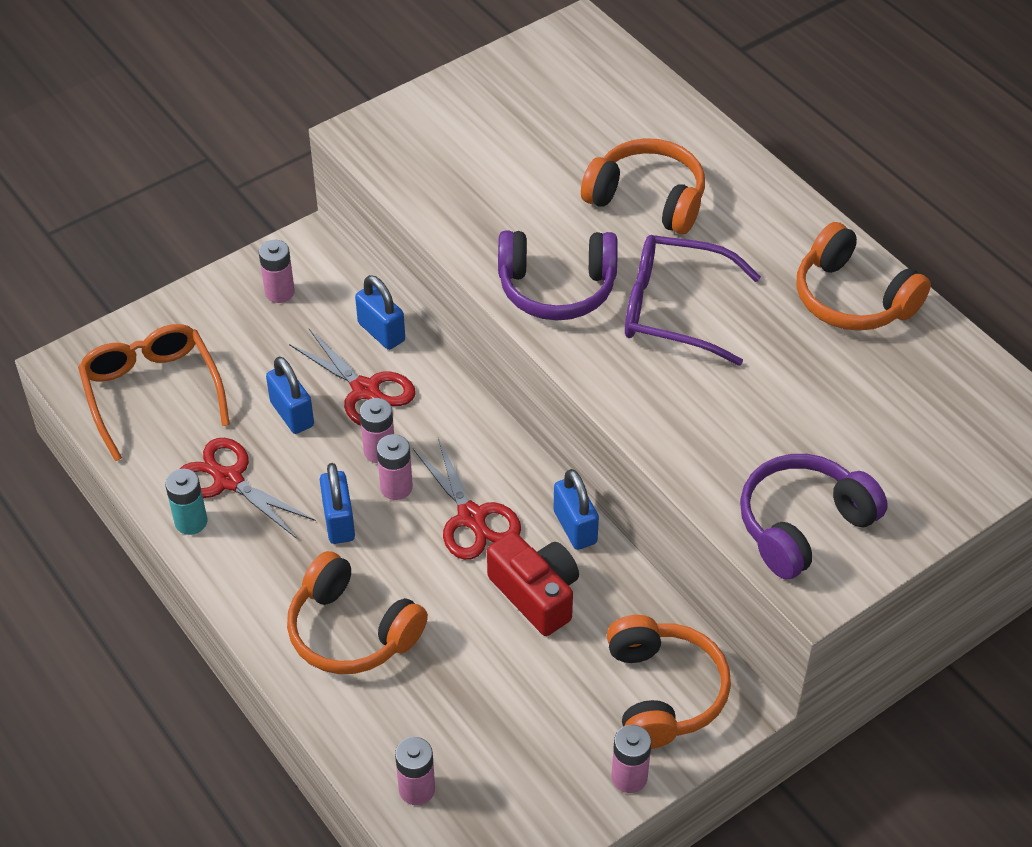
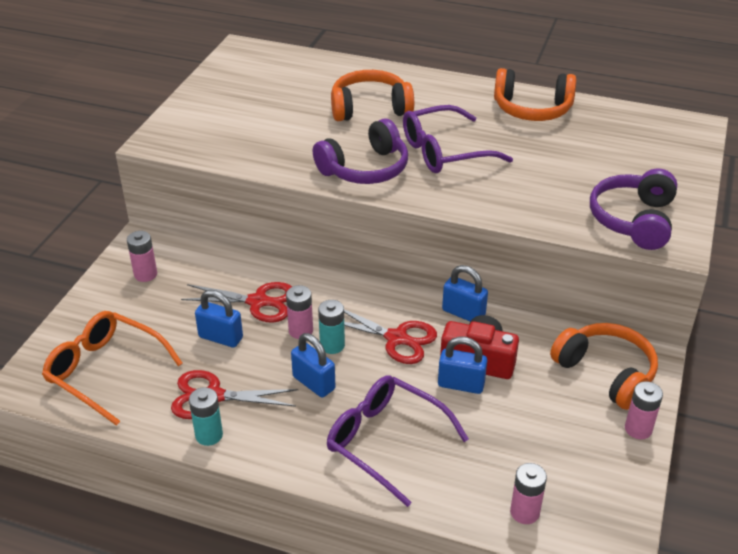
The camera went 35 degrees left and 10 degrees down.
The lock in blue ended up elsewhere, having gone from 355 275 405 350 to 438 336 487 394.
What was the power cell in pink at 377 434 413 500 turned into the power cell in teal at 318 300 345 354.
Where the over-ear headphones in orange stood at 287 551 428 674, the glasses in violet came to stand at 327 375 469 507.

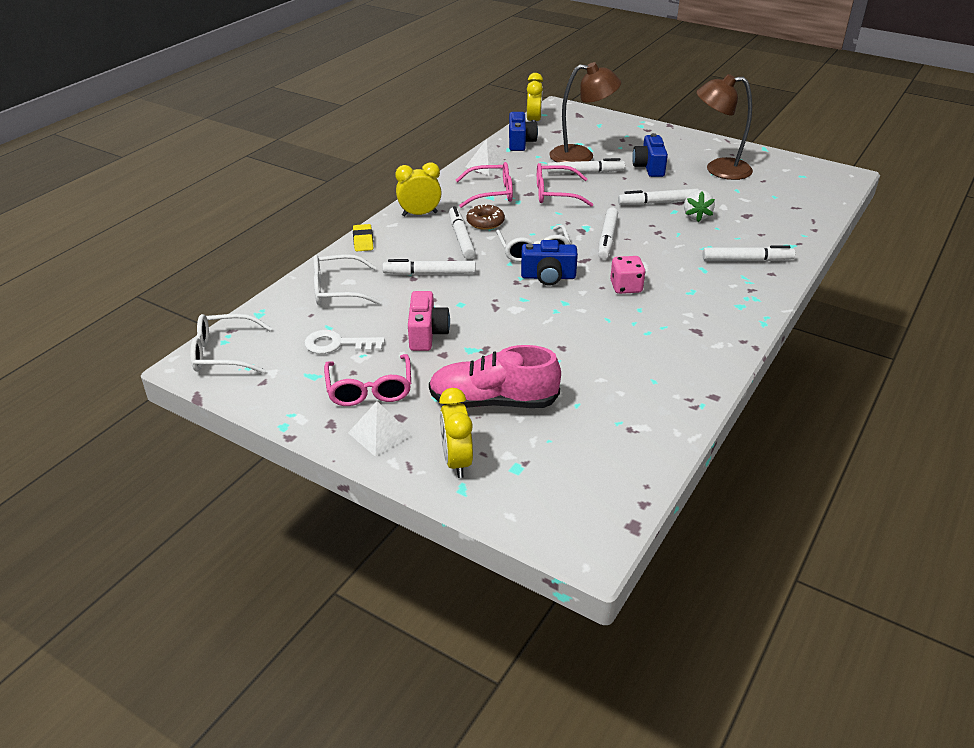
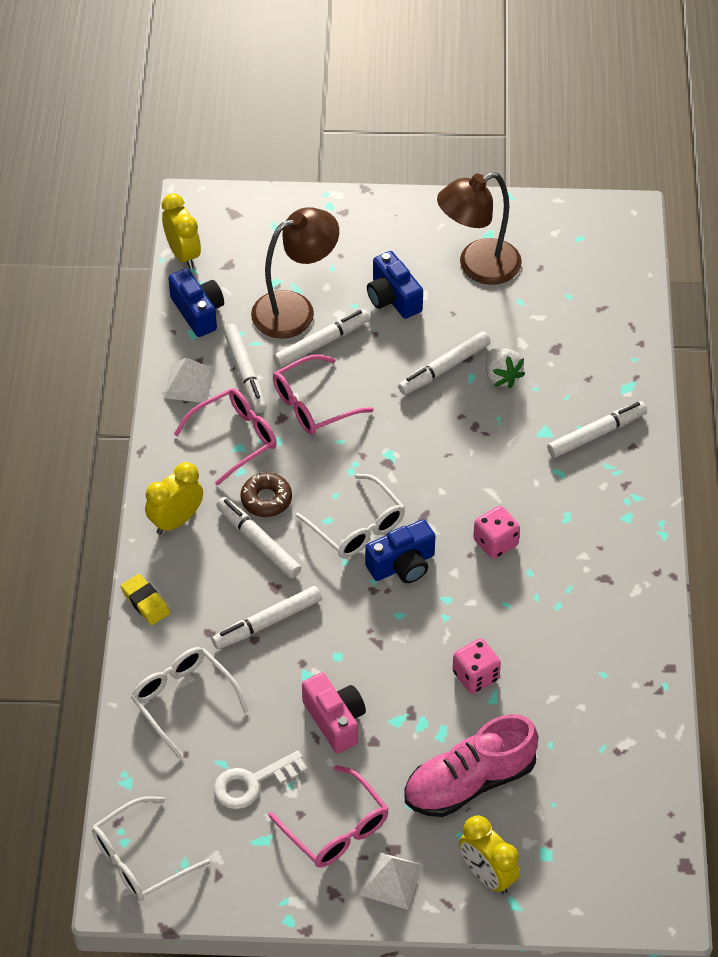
The camera went 30 degrees left and 15 degrees up.
The marker pen in pure white ended up elsewhere, having gone from 598 207 618 259 to 223 324 267 413.
The glasses in pure white at 313 254 380 305 ended up facing another way, 90 degrees clockwise from before.
The second view gained the dice in pink at 452 638 501 694.

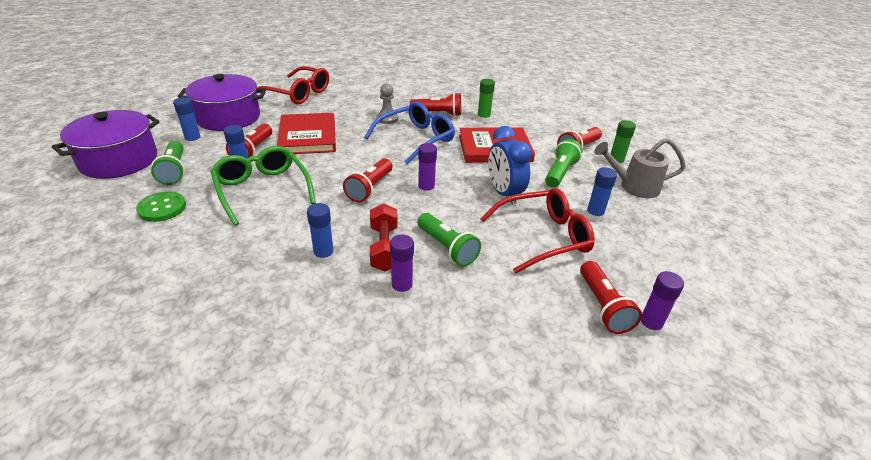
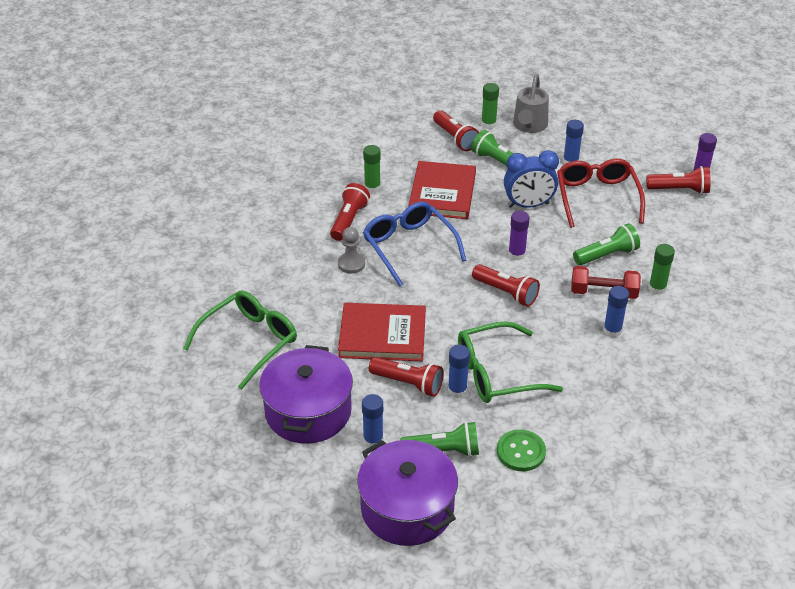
The camera went 75 degrees left and 5 degrees up.
What was the glasses in red at 257 66 329 104 turned into the glasses in green at 183 290 297 390.
What was the glue stick in violet at 390 235 414 298 turned into the glue stick in green at 648 244 675 295.

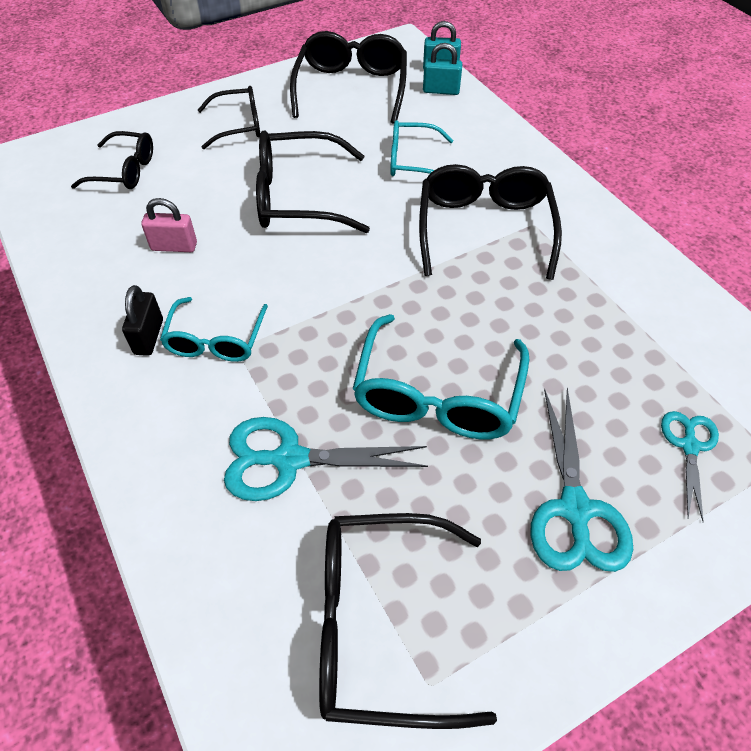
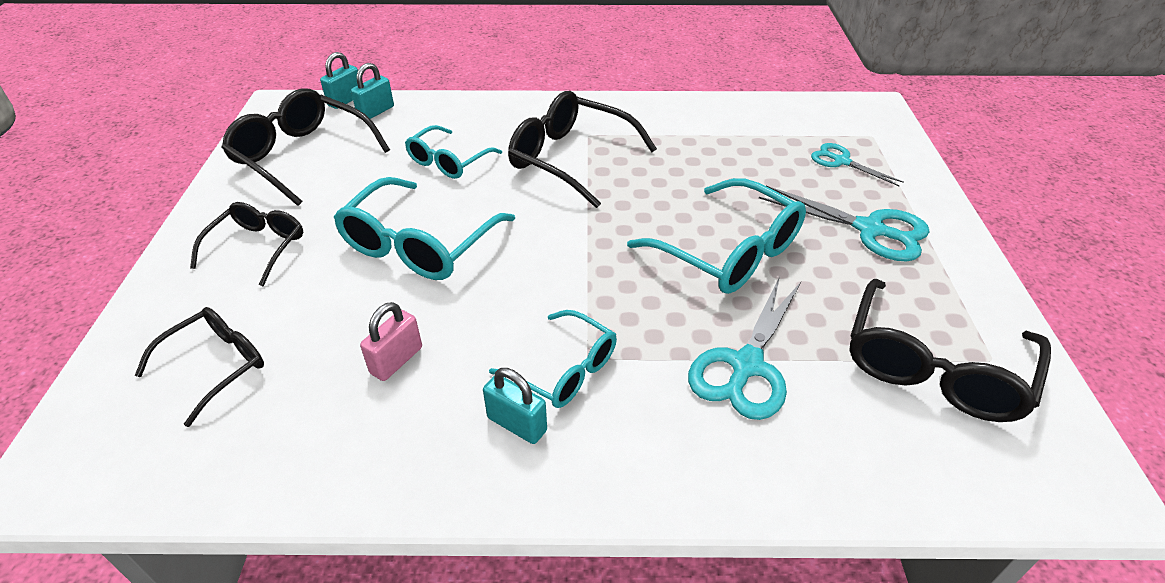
The camera went 60 degrees left and 10 degrees down.
What was the glasses in black at 256 130 370 233 turned into the glasses in teal at 333 177 515 280.
What was the lock in black at 122 285 163 356 turned into the lock in teal at 483 368 547 444.

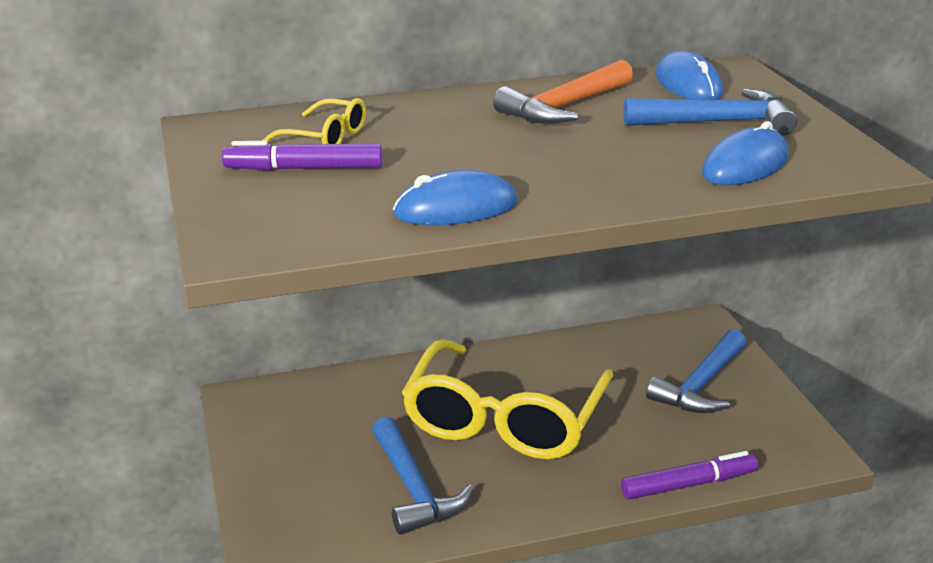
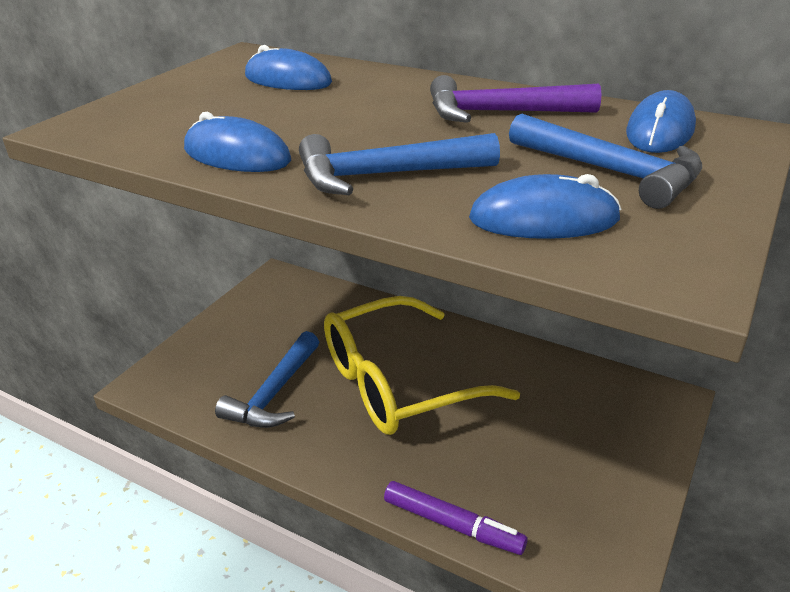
The camera went 45 degrees right and 5 degrees up.
What was the hammer in orange at 493 60 633 124 turned into the hammer in violet at 430 75 601 123.
Where the glasses in yellow stood at 262 98 366 144, the PC mouse in blue came to stand at 245 45 332 90.
The second view lost the marker pen in violet at 222 141 383 171.
The hammer in blue ended up elsewhere, having gone from 646 329 746 413 to 299 133 500 195.

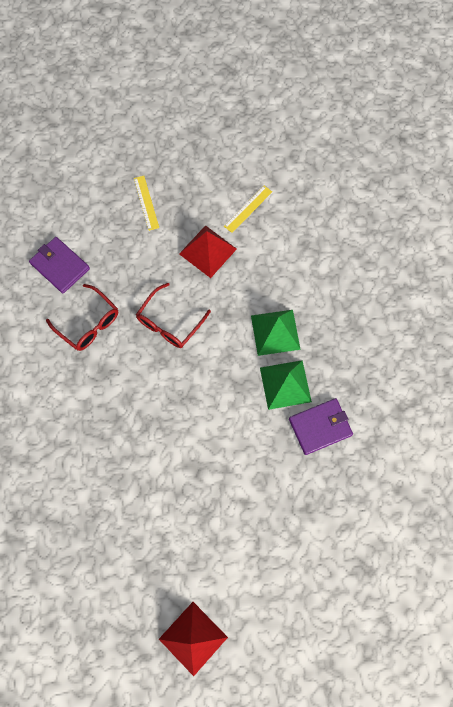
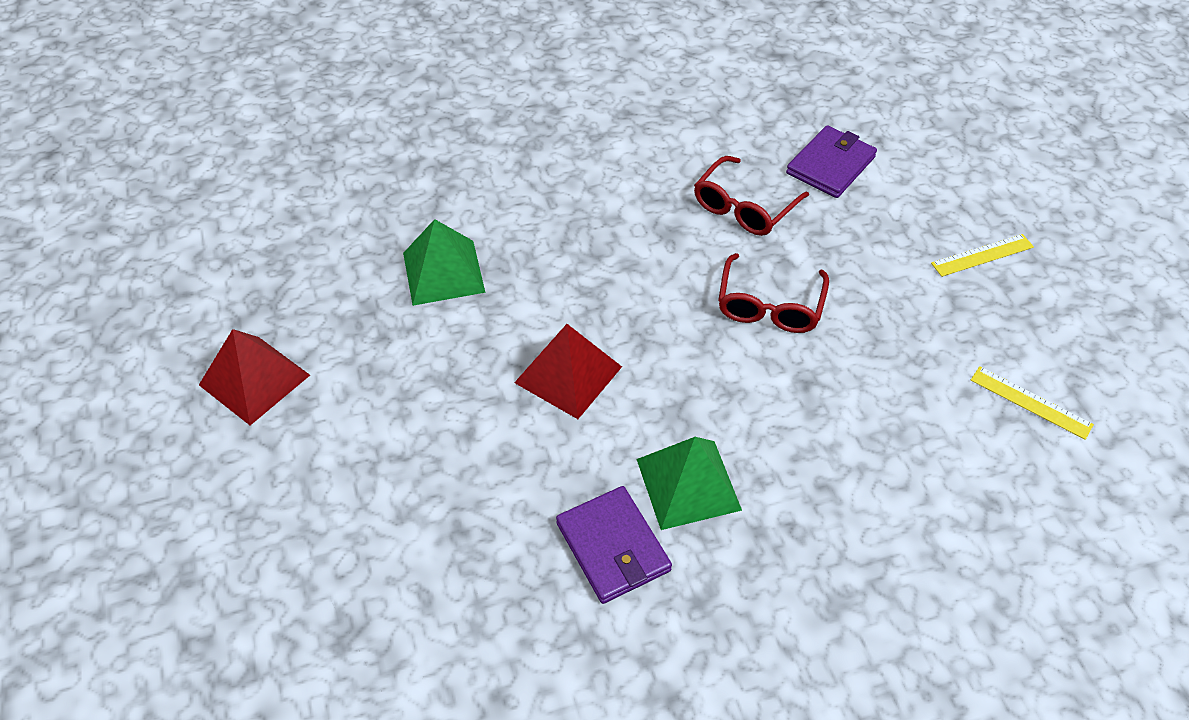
The camera went 85 degrees right and 20 degrees down.
The solid pyramid in red ended up elsewhere, having gone from 179 225 237 278 to 514 324 622 419.
The glasses in red at 136 283 211 348 ended up facing another way, 105 degrees counterclockwise from before.
The solid pyramid in green ended up elsewhere, having gone from 251 310 301 356 to 403 219 485 306.

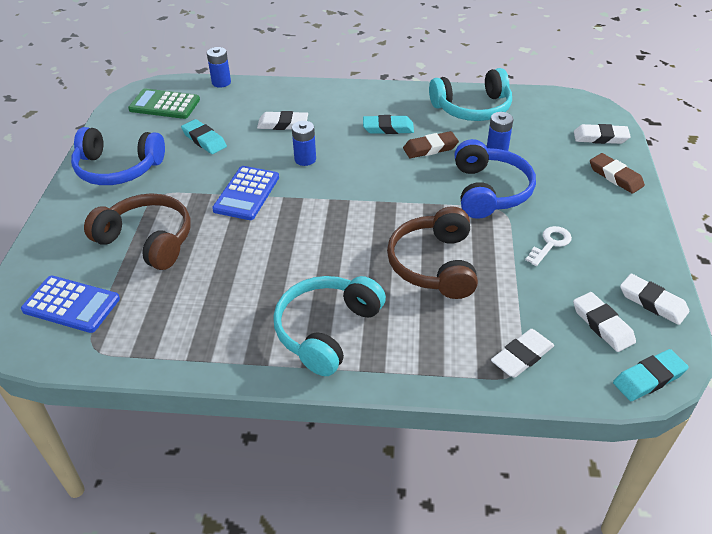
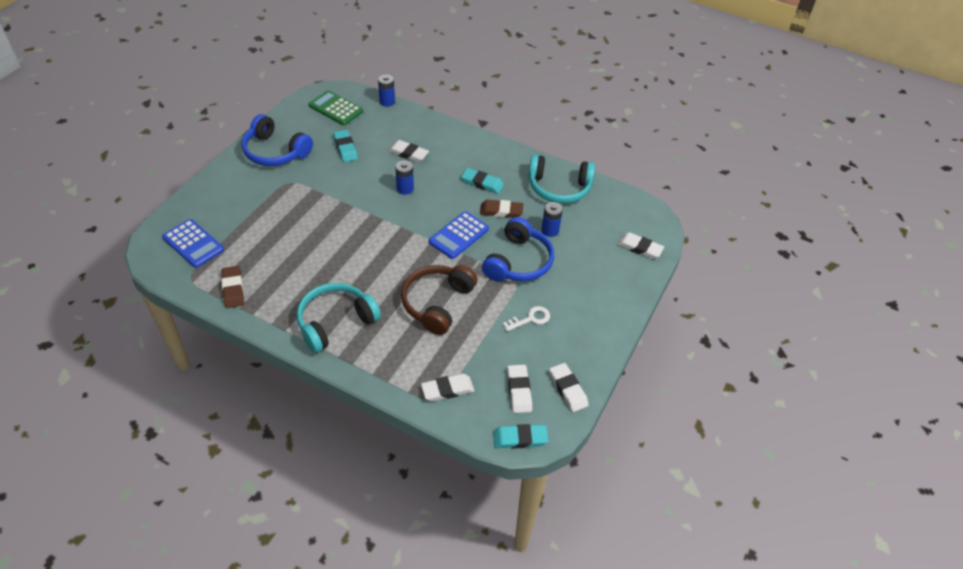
The camera went 20 degrees right and 5 degrees up.
The gum eraser in dark brown ended up elsewhere, having gone from 590 153 645 194 to 221 266 244 308.
The calculator in blue ended up elsewhere, having gone from 212 166 279 220 to 429 211 489 259.
The second view lost the over-ear headphones in dark brown at 84 193 191 270.

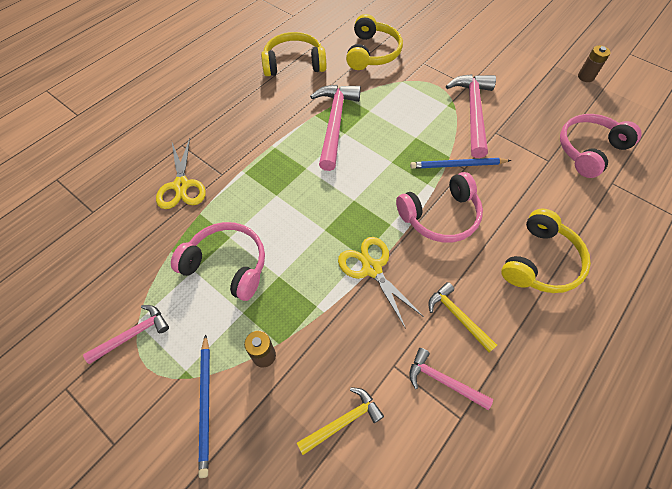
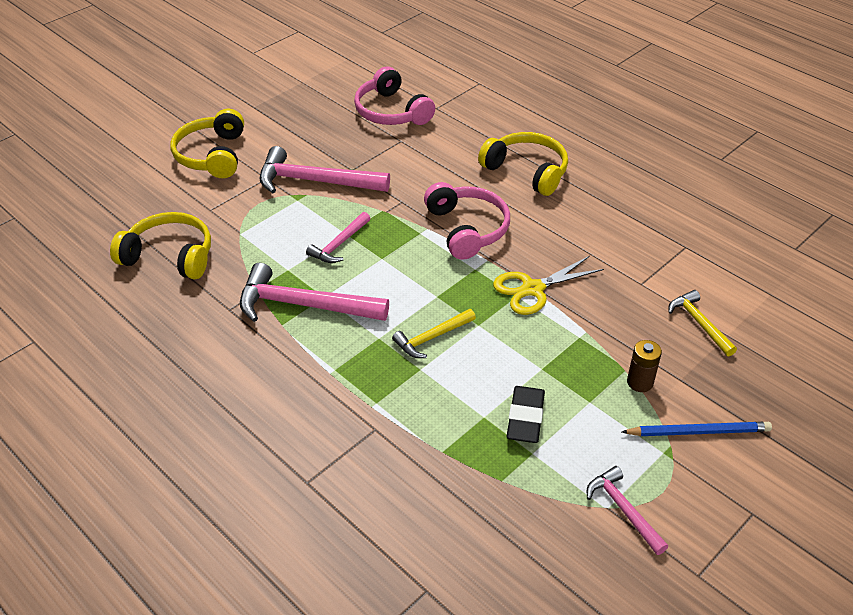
The camera went 85 degrees left and 15 degrees down.
The over-ear headphones in yellow ended up elsewhere, having gone from 261 32 326 76 to 170 108 244 178.
The second view lost the power cell in dark brown at 578 45 611 82.
The second view lost the pair of scissors in yellow at 156 138 206 209.
The second view lost the wooden pencil in blue at 410 158 511 169.
Where the over-ear headphones in pink stood at 171 222 265 301, the gum eraser in black came to stand at 507 386 545 443.
The hammer in yellow ended up elsewhere, having gone from 428 282 497 353 to 392 309 476 358.
The hammer in pink ended up elsewhere, having gone from 409 348 493 410 to 306 212 371 263.

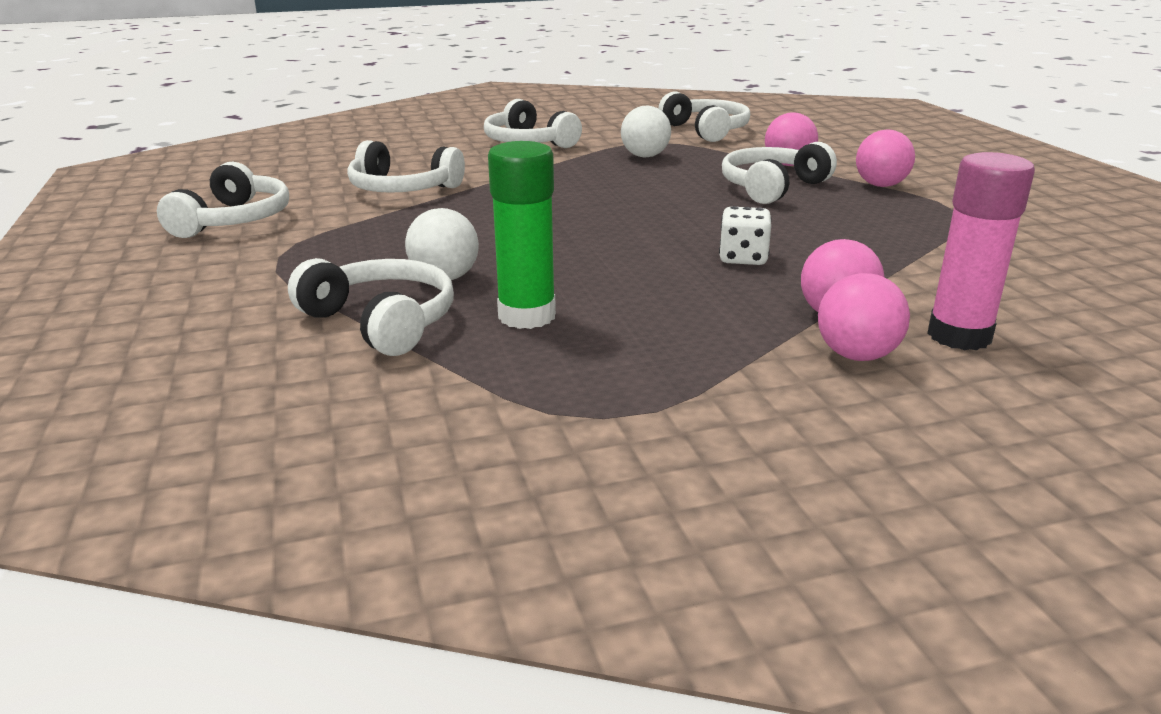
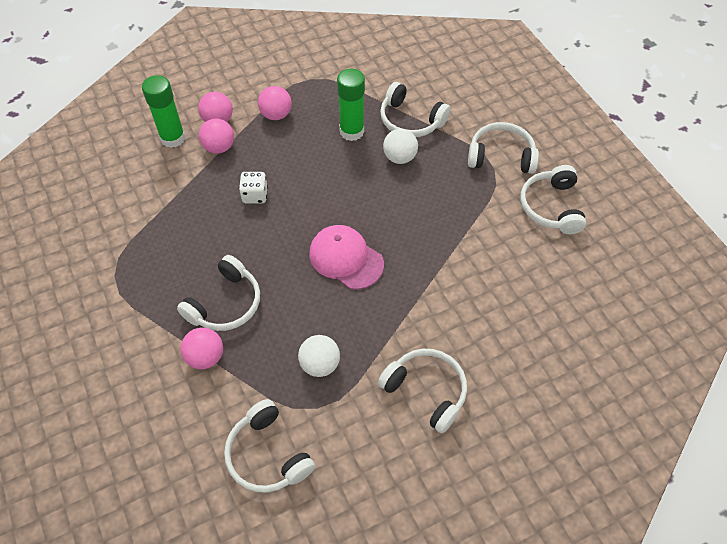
The camera went 170 degrees right and 30 degrees up.
The play ball in pink ended up elsewhere, having gone from 856 130 915 187 to 258 86 292 120.
The over-ear headphones in pure white ended up elsewhere, having gone from 347 140 465 193 to 468 122 539 174.
What was the glue stick in pink at 927 152 1035 350 turned into the glue stick in green at 142 75 185 148.
The second view gained the cap in pink at 309 225 384 290.

